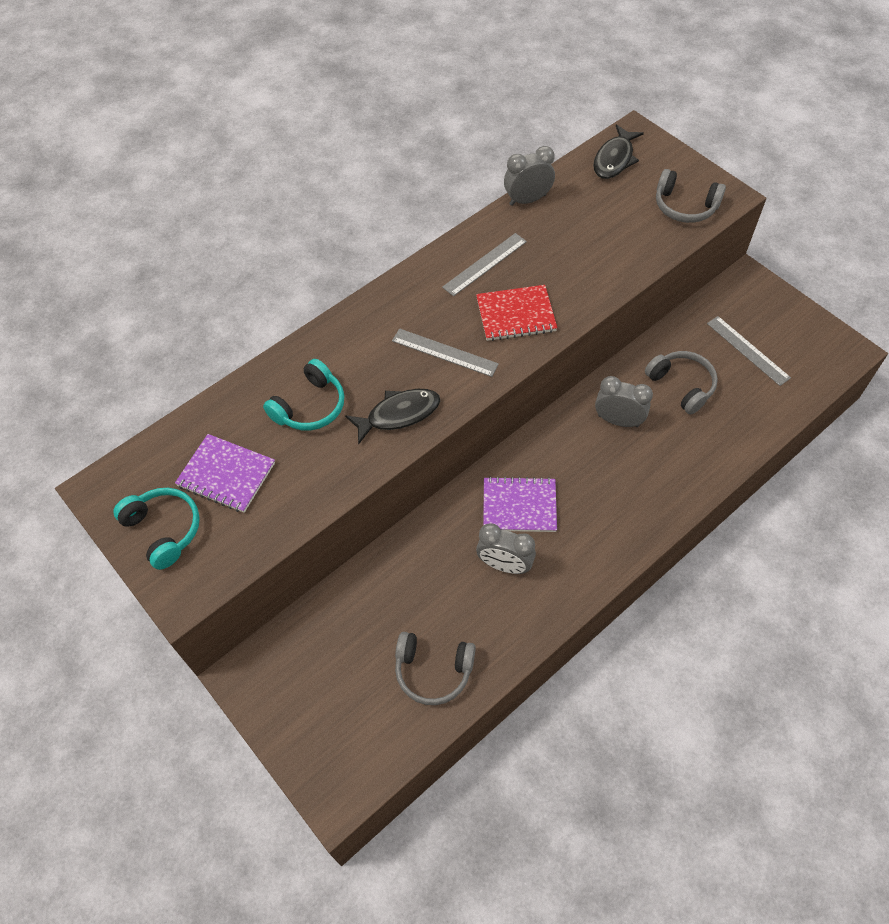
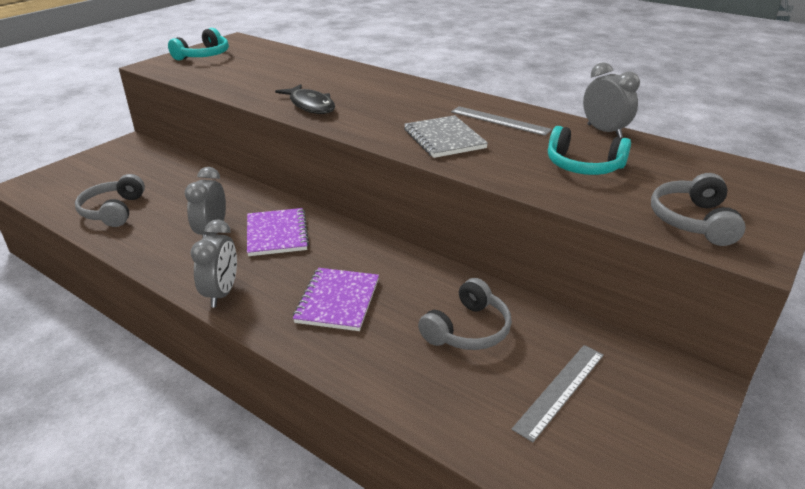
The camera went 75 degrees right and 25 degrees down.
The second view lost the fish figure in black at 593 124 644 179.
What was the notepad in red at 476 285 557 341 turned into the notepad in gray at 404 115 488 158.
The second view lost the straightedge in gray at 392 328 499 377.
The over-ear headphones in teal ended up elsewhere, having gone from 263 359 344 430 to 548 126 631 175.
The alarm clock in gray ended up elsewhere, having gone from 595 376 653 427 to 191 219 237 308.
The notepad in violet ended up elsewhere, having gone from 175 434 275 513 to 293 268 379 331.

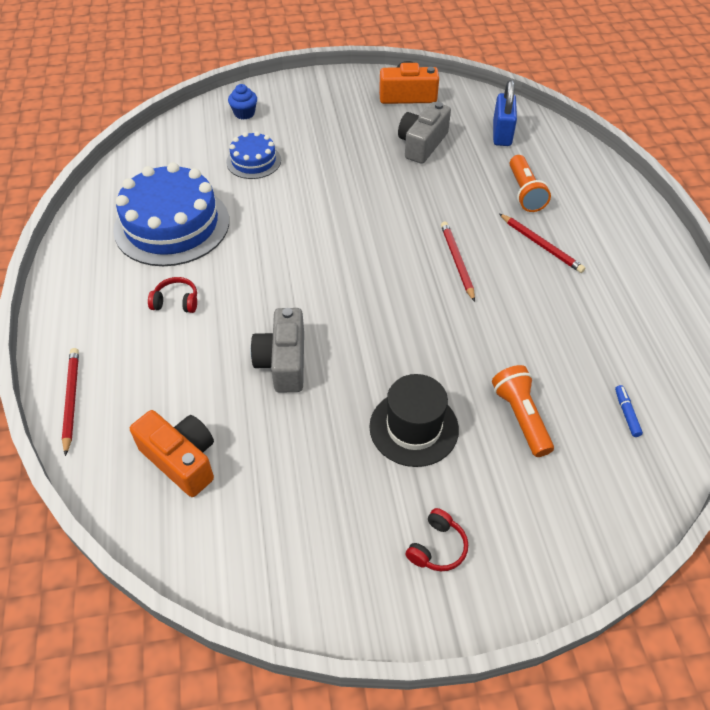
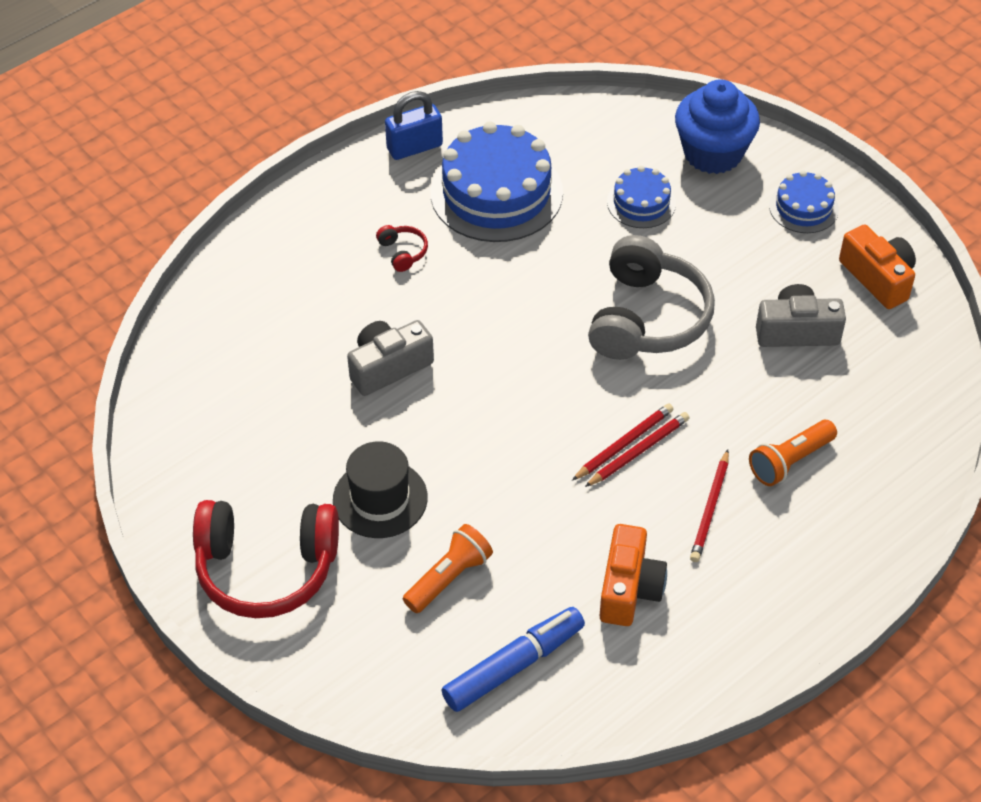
The camera went 60 degrees right and 0 degrees up.
The lock in blue ended up elsewhere, having gone from 493 80 517 146 to 385 91 443 160.
The size of the muffin in blue at 228 84 257 120 changed by a factor of 2.19.
The wooden pencil in red ended up elsewhere, having gone from 62 348 79 456 to 585 412 690 487.
The size of the marker pen in blue at 615 385 643 437 changed by a factor of 2.46.
The compact camera in orange ended up elsewhere, having gone from 130 410 214 497 to 599 524 667 626.
The size of the over-ear headphones in red at 406 508 468 571 changed by a factor of 2.47.
The second view gained the layer cake in blue at 769 170 839 233.
The second view gained the over-ear headphones in gray at 588 235 715 360.

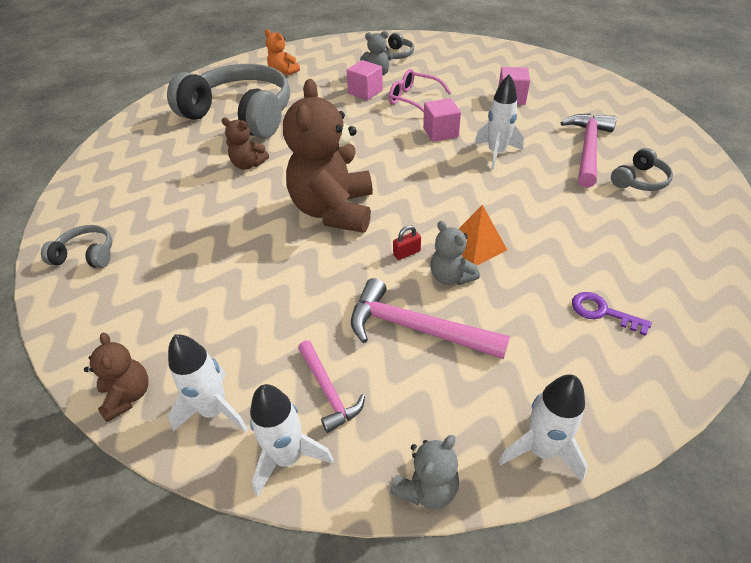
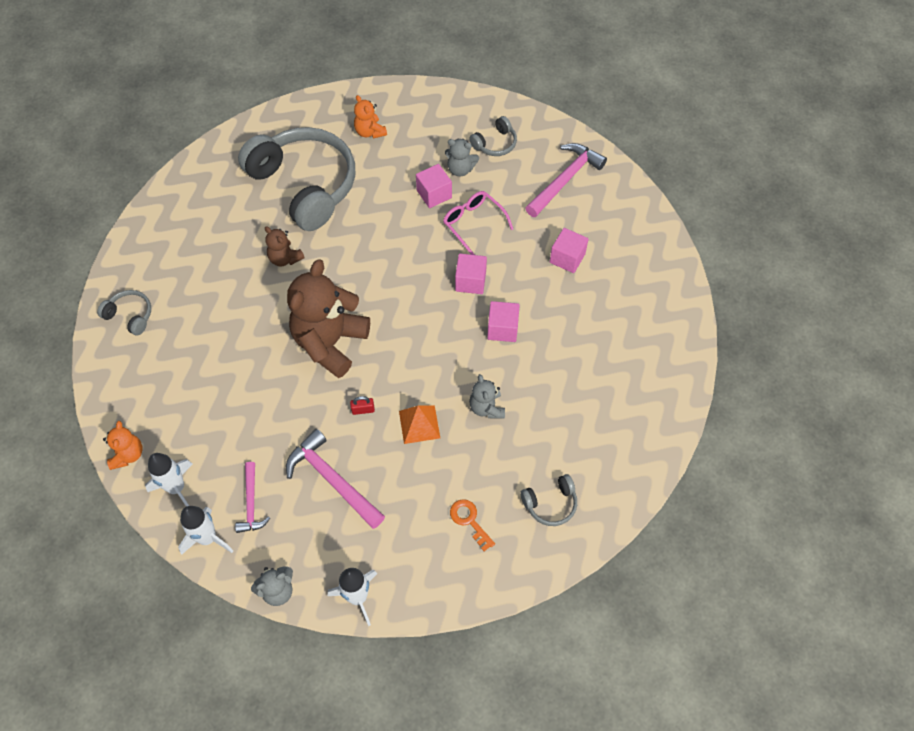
The camera went 20 degrees right and 15 degrees up.
Where the spaceship in pure white stood at 475 74 524 170, the block in pink came to stand at 487 301 520 342.
The hammer in pink ended up elsewhere, having gone from 561 113 617 188 to 525 143 607 217.
The over-ear headphones in gray ended up elsewhere, having gone from 611 148 673 191 to 521 474 577 526.
The stuffed bear in gray ended up elsewhere, having gone from 430 221 480 285 to 469 374 505 418.
What was the latchkey in violet at 572 292 652 336 turned into the latchkey in orange at 450 499 495 551.
What was the stuffed bear in dark brown at 84 333 149 422 turned into the stuffed bear in orange at 103 421 143 470.

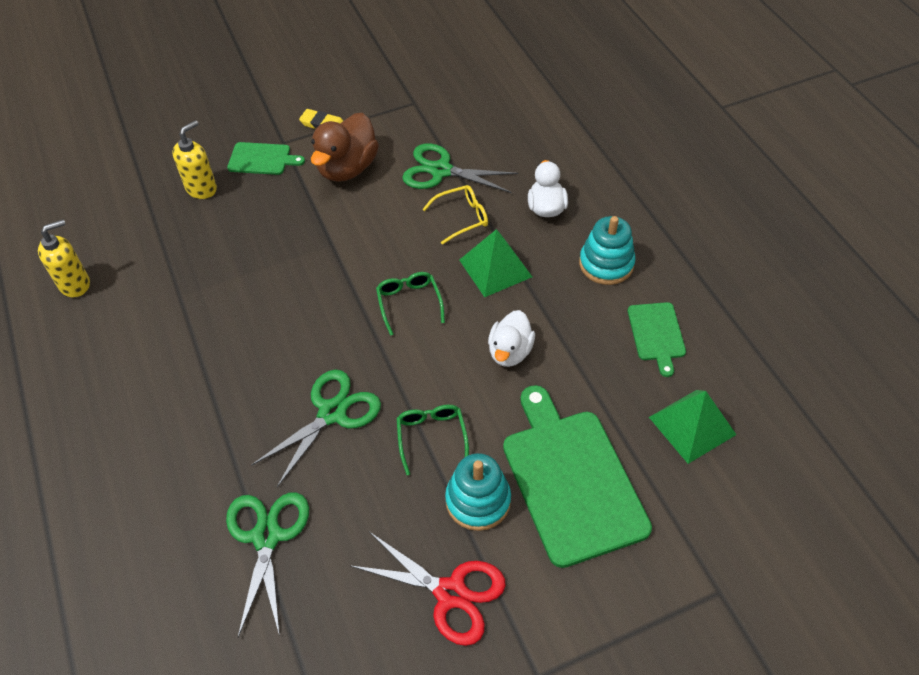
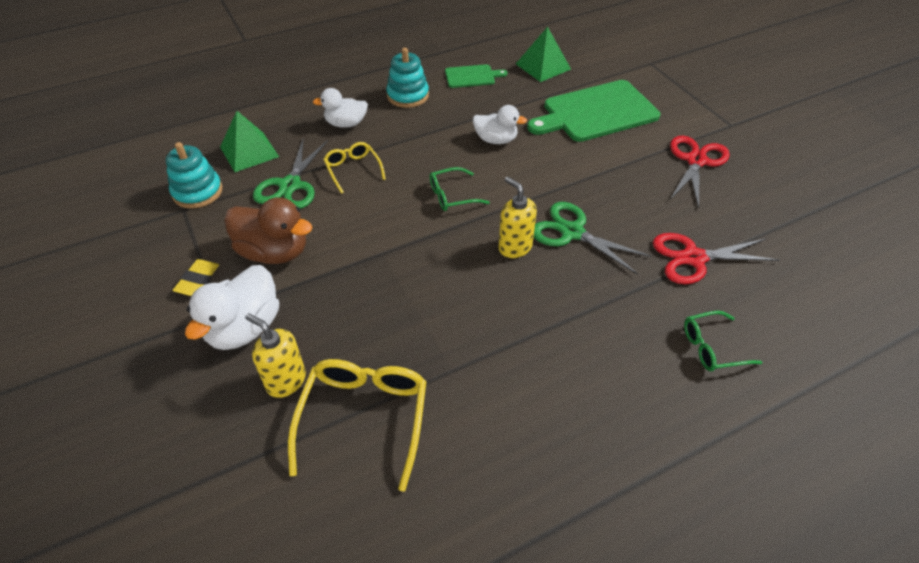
The camera went 95 degrees left and 5 degrees down.
Where the cutting board in green stood at 227 142 305 175, the duck in pure white came to stand at 185 265 279 350.
The soap dispenser in yellow ended up elsewhere, having gone from 38 220 90 297 to 499 177 537 258.
The solid pyramid in green ended up elsewhere, having gone from 459 229 532 297 to 220 111 279 172.
The glasses in green ended up elsewhere, having gone from 396 405 469 475 to 684 311 763 371.
The stacking toy in teal ended up elsewhere, having gone from 445 453 511 531 to 166 142 222 209.
What was the pair of scissors in green at 226 492 309 637 turned into the pair of scissors in red at 653 233 780 284.
The second view gained the glasses in yellow at 288 359 427 492.

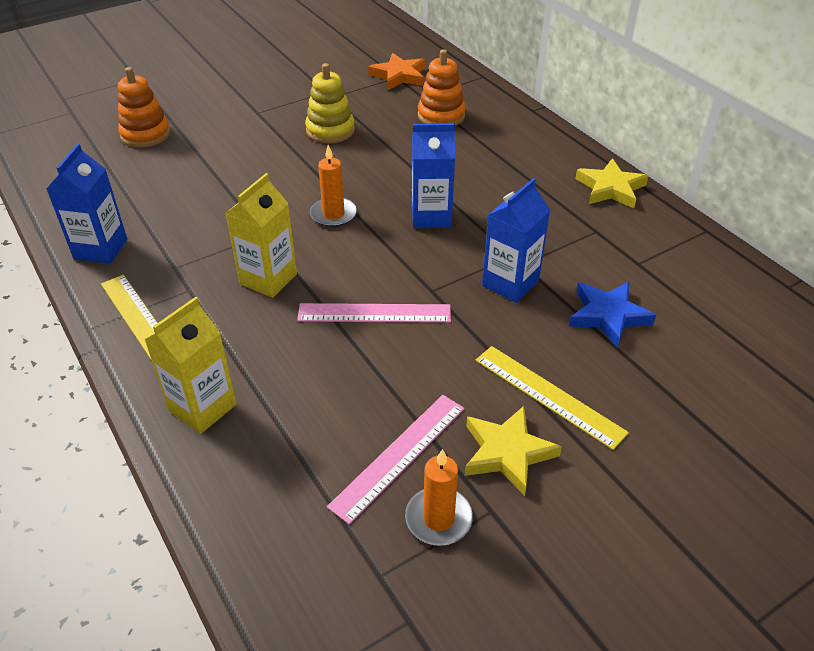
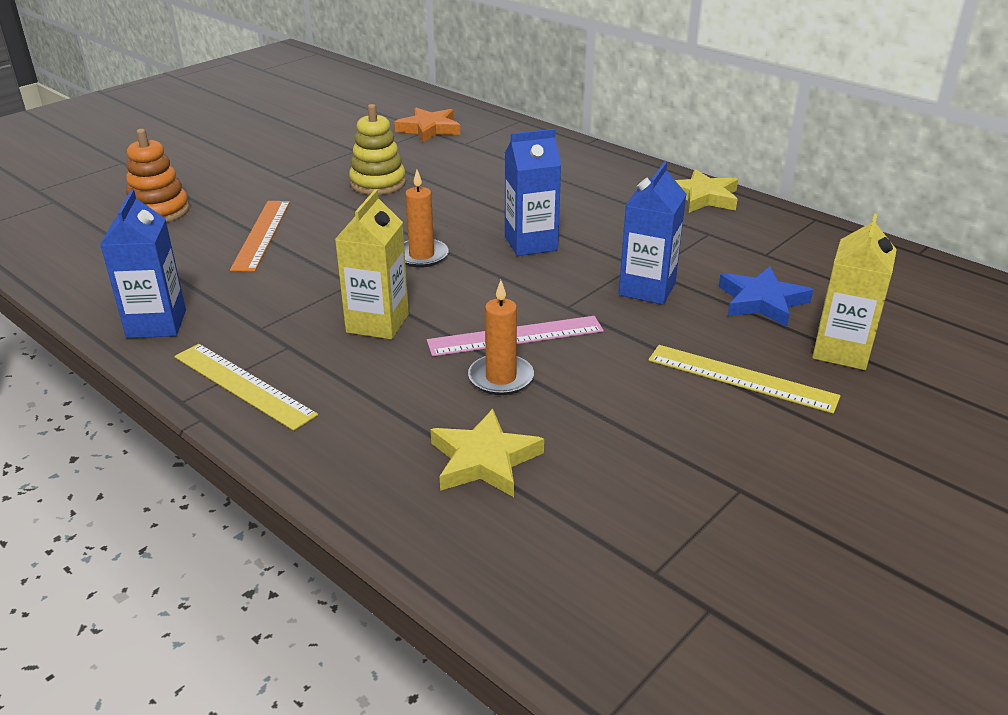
The camera went 15 degrees left and 10 degrees down.
The second view lost the stacking toy in orange at 418 49 466 126.
The juice carton in yellow ended up elsewhere, having gone from 144 297 237 434 to 812 213 897 370.
The second view lost the straightedge in pink at 327 395 464 524.
The star in yellow ended up elsewhere, having gone from 465 406 562 496 to 431 409 544 497.
The pillar candle in orange ended up elsewhere, having gone from 405 449 473 546 to 468 280 534 395.
The second view gained the straightedge in orange at 230 201 290 272.

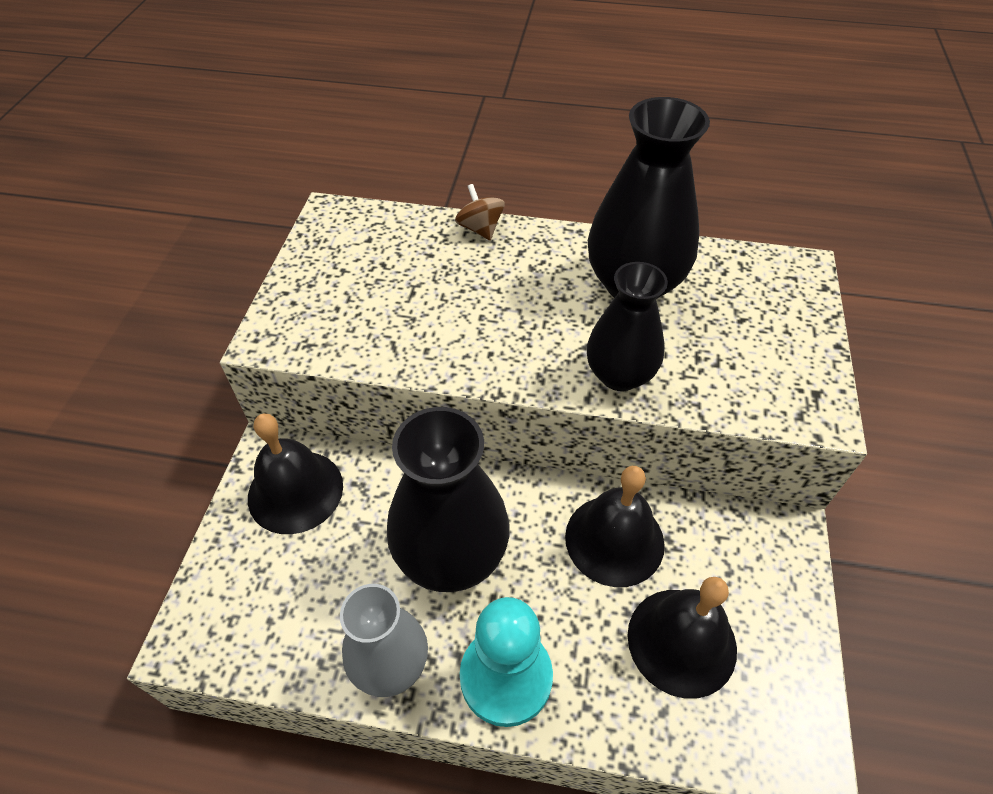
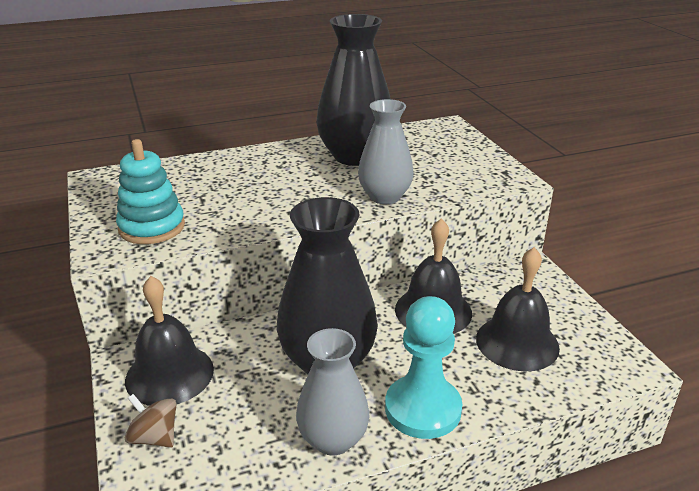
The camera went 30 degrees left and 20 degrees down.
The whirligig in dark brown ended up elsewhere, having gone from 455 184 505 241 to 125 394 177 448.
What was the flower vase in black at 587 262 668 391 turned into the flower vase in gray at 358 99 414 204.
The second view gained the stacking toy in teal at 116 139 185 244.

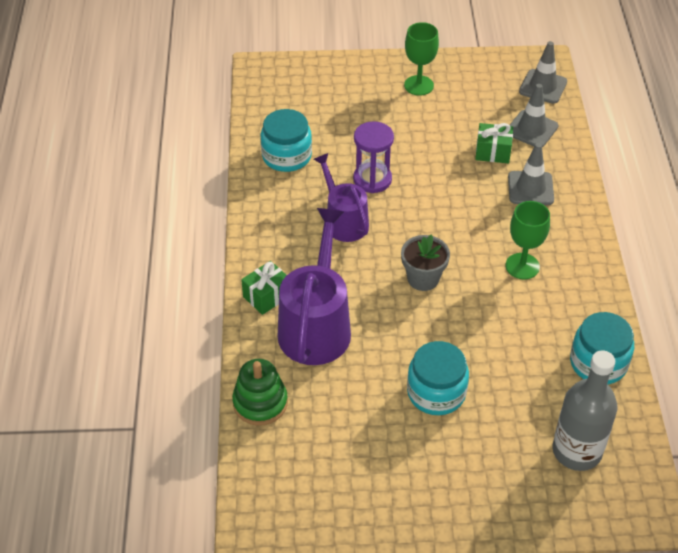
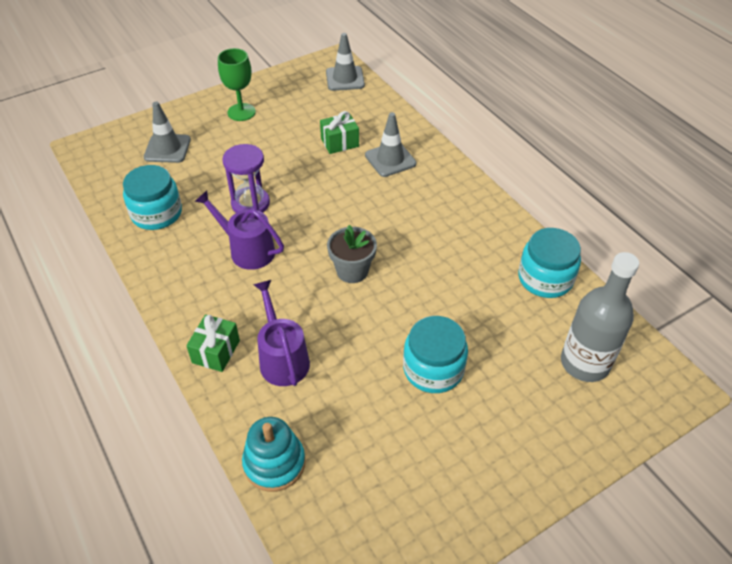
The camera went 30 degrees left and 0 degrees up.
The safety cone in gray ended up elsewhere, having gone from 510 84 559 147 to 144 102 191 163.
The second view lost the chalice in green at 506 201 550 280.
The size of the watering pot in violet at 278 208 351 365 changed by a factor of 0.64.
What was the stacking toy in green at 232 359 288 426 turned into the stacking toy in teal at 242 417 305 492.

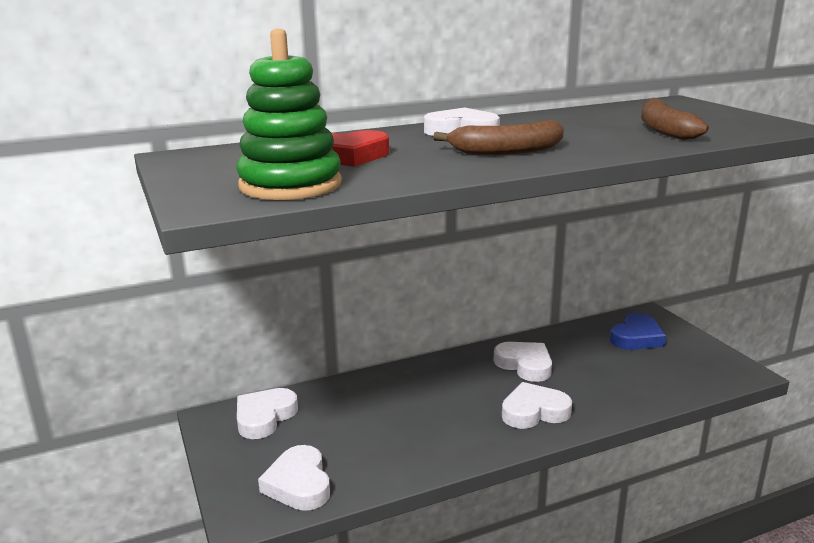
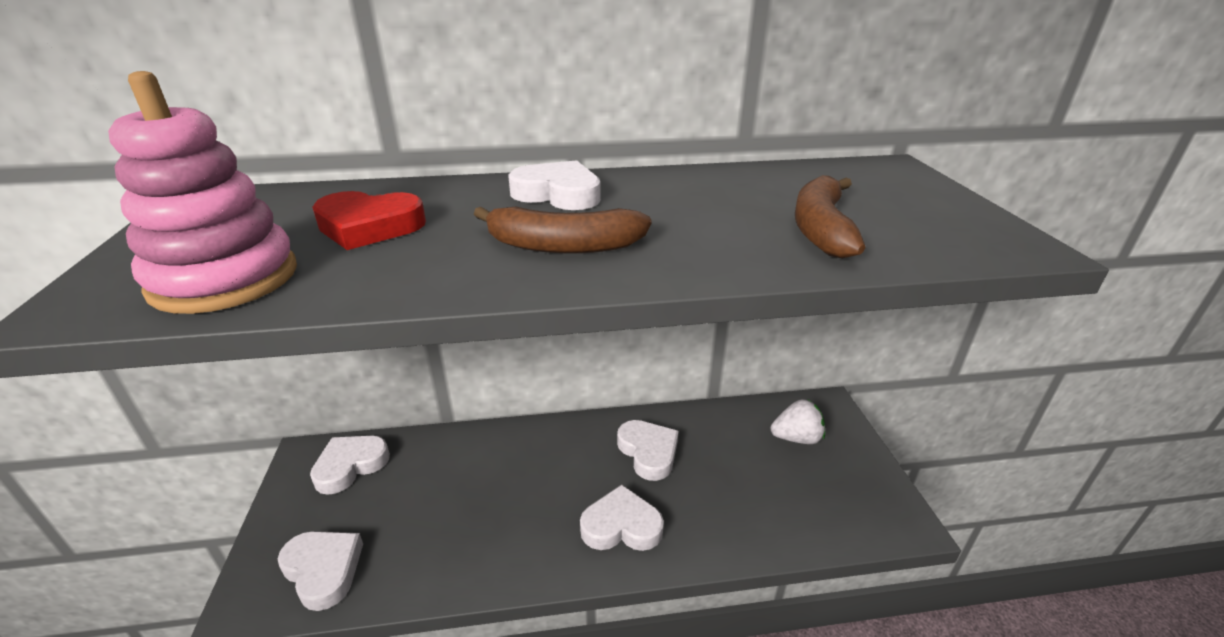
The camera went 15 degrees right and 10 degrees up.
What was the stacking toy in green at 236 29 342 200 turned into the stacking toy in pink at 108 71 297 314.
Where the heart in blue stood at 610 313 666 350, the berry in pure white came to stand at 771 399 825 444.
The heart in pure white at 258 445 330 511 ended up facing another way, 135 degrees clockwise from before.

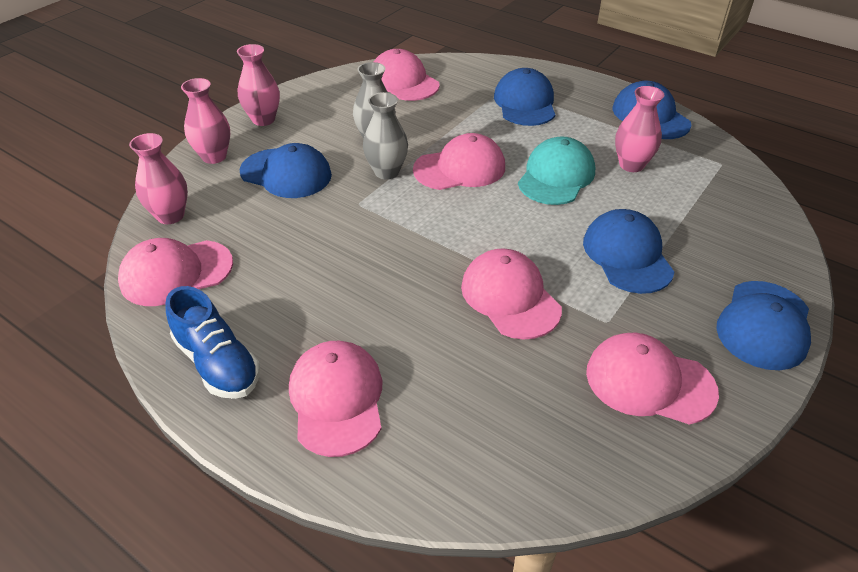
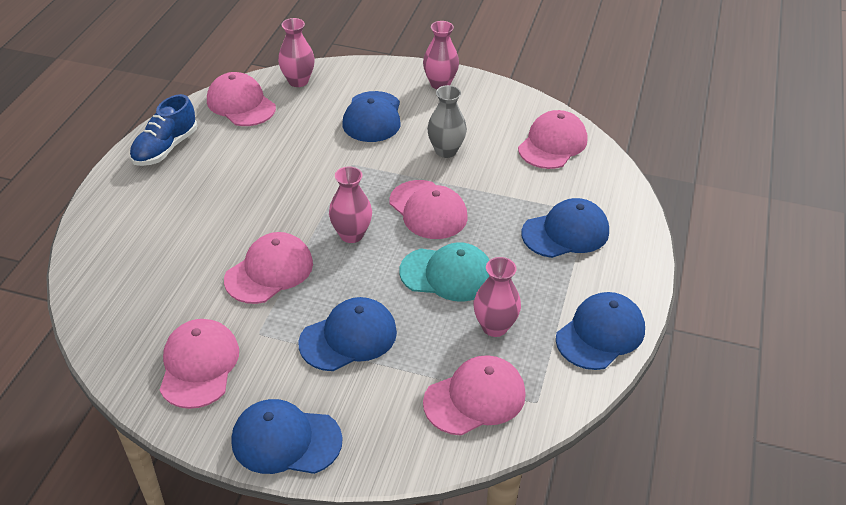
The camera went 70 degrees right and 0 degrees up.
The flower vase in pink ended up elsewhere, having gone from 181 78 230 164 to 329 166 372 243.
The second view lost the flower vase in gray at 363 92 408 180.
The cap in pink ended up elsewhere, having gone from 289 341 382 457 to 423 355 526 435.

